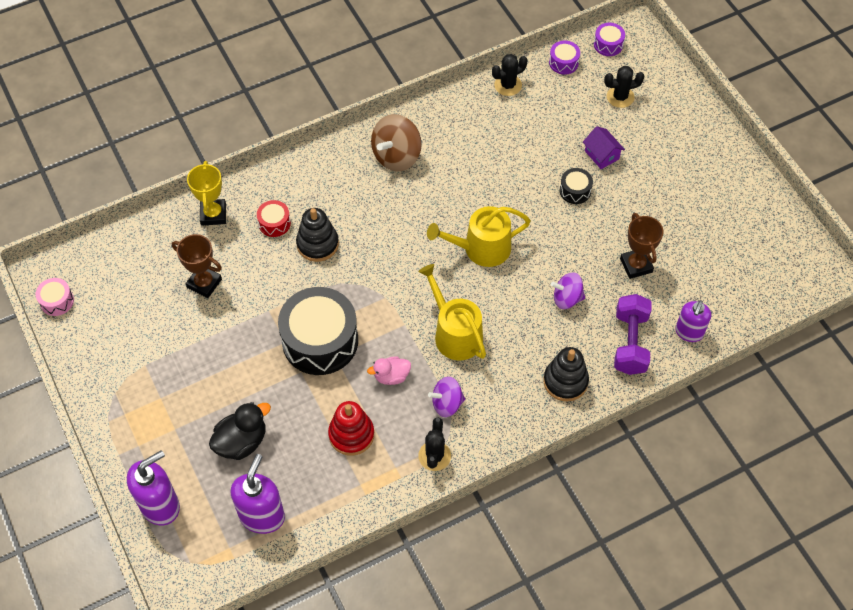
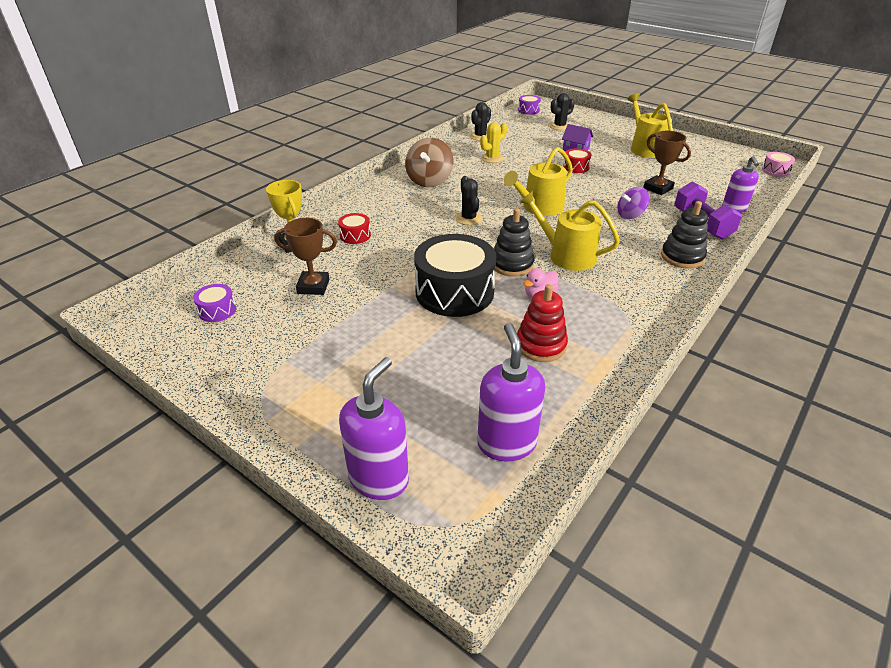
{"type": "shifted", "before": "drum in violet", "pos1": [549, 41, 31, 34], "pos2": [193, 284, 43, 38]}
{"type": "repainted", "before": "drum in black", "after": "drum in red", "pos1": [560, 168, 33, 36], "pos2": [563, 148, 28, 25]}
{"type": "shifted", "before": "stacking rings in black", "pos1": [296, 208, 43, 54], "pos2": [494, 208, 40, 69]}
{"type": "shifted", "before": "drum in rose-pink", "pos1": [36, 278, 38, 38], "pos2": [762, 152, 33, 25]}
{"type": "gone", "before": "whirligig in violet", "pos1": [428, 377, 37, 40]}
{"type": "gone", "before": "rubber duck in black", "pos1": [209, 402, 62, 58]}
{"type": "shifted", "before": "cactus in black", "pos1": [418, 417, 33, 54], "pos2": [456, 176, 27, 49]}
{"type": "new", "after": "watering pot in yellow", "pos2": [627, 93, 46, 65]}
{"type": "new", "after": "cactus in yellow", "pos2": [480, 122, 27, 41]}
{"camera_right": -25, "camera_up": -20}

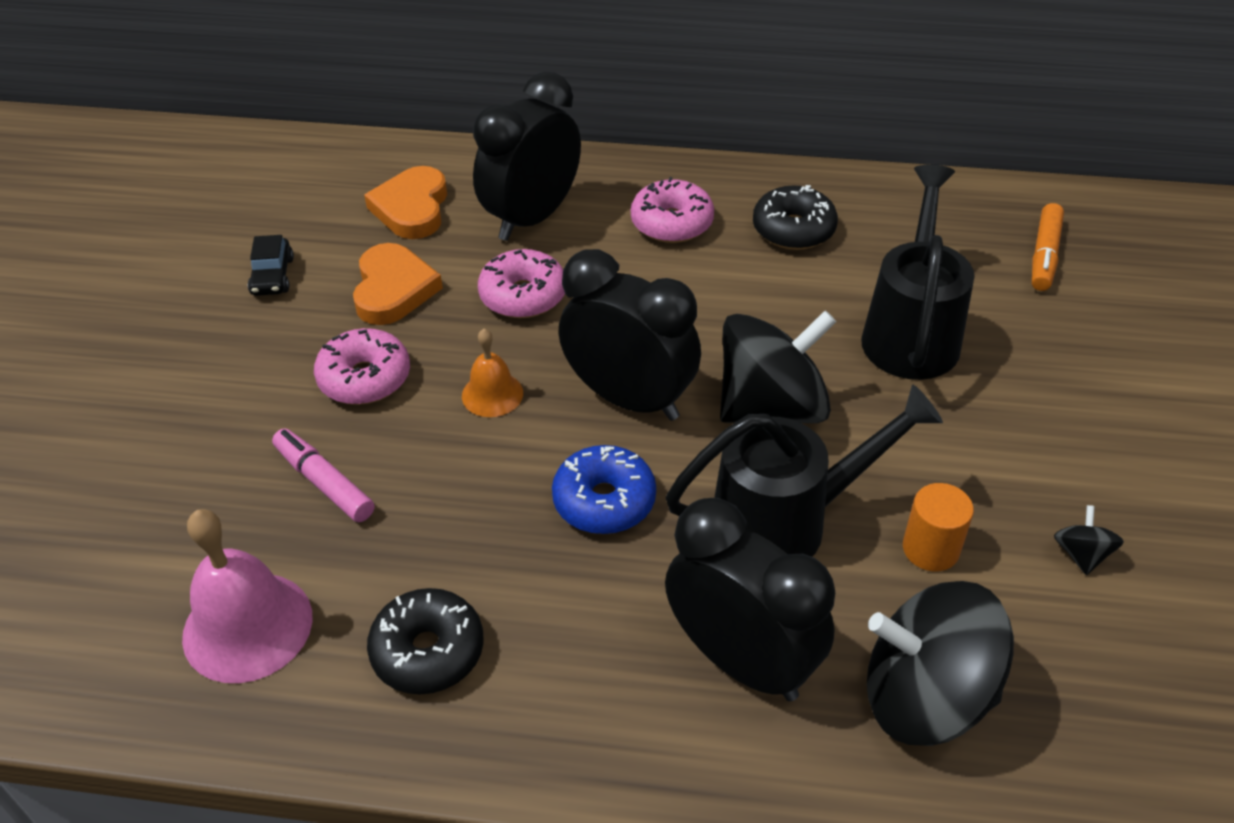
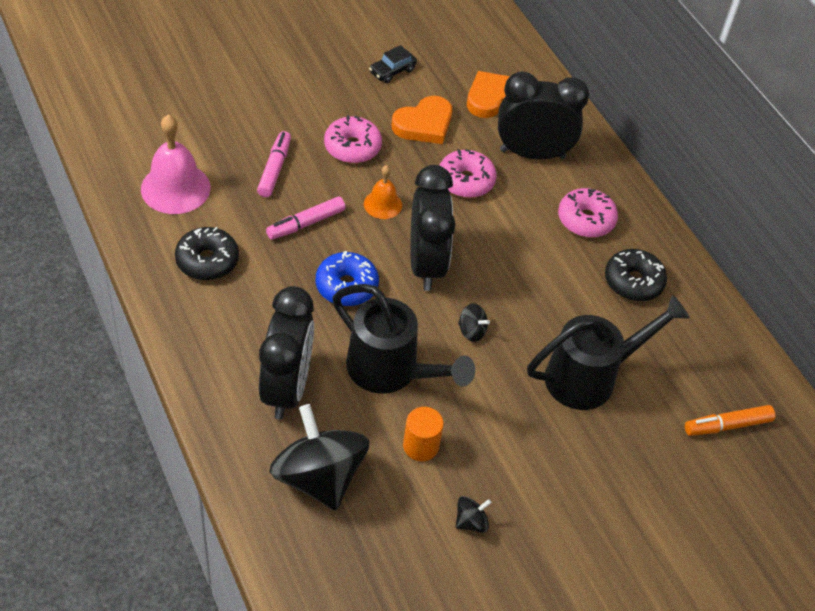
{"type": "scaled", "before": "whirligig in black", "pos1": [720, 311, 116, 112], "pos2": [458, 303, 32, 39], "scale": 0.42}
{"type": "new", "after": "felt pen in rose-pink", "pos2": [266, 196, 79, 44]}
{"camera_right": 50, "camera_up": 5}

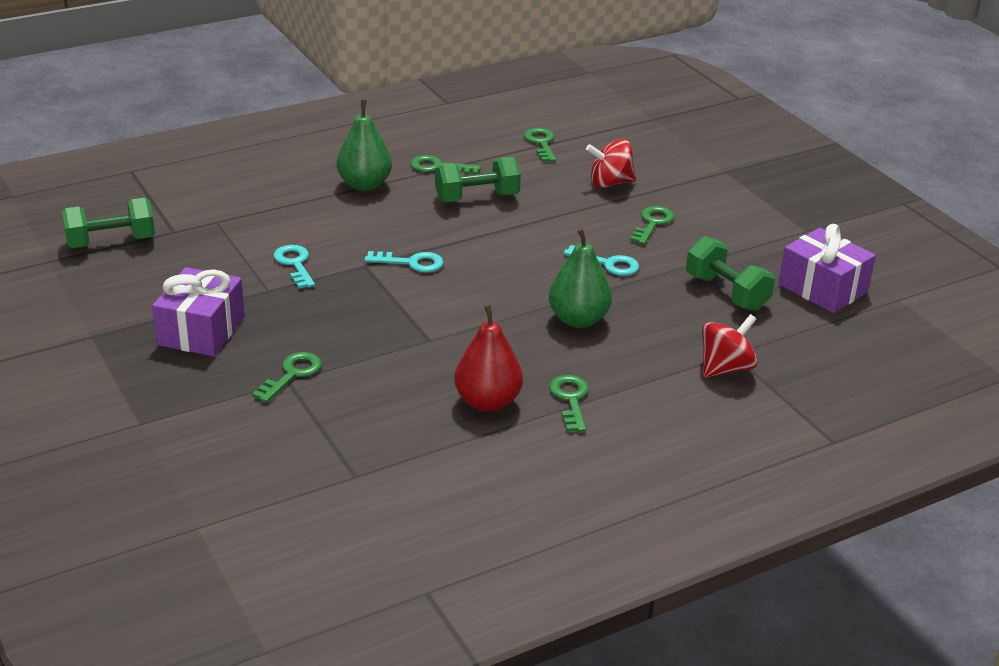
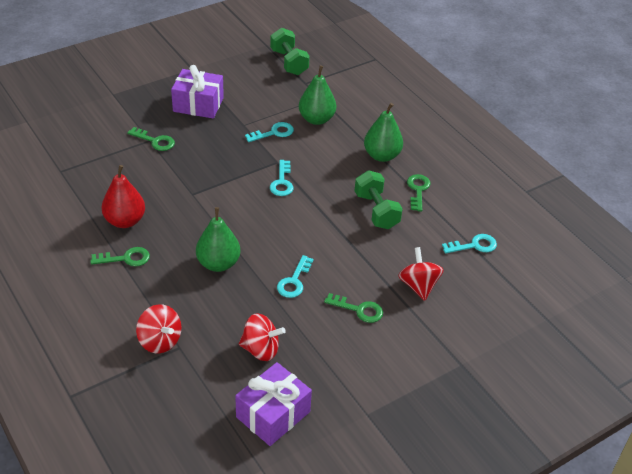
{"type": "repainted", "before": "latchkey in leaf-green", "after": "latchkey in turquoise", "pos1": [524, 128, 32, 34], "pos2": [442, 234, 55, 19]}
{"type": "swapped", "before": "hand weight in leaf-green", "after": "whirligig in red", "pos1": [686, 236, 89, 75], "pos2": [239, 313, 47, 48]}
{"type": "new", "after": "toy pear in leaf-green", "pos2": [299, 65, 37, 60]}
{"camera_right": 85, "camera_up": 10}

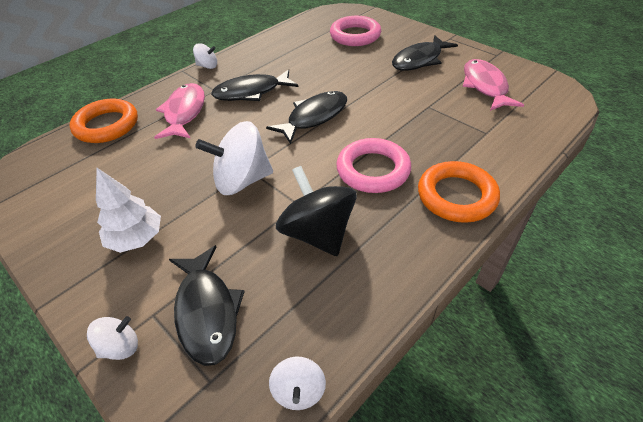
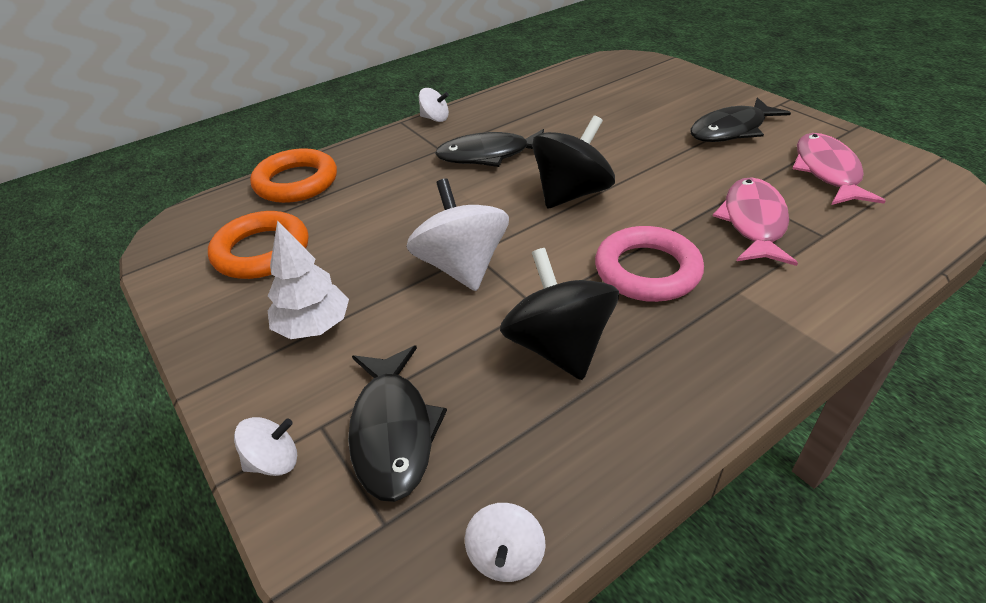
{"type": "gone", "before": "torus in rose-pink", "pos1": [330, 16, 51, 30]}
{"type": "shifted", "before": "fish figure in rose-pink", "pos1": [154, 83, 51, 56], "pos2": [713, 177, 85, 89]}
{"type": "swapped", "before": "fish figure in black", "after": "whirligig in black", "pos1": [266, 91, 81, 53], "pos2": [532, 115, 83, 94]}
{"type": "rotated", "before": "whirligig in pure white", "pos1": [195, 121, 78, 74], "pos2": [407, 178, 102, 113], "turn": 75}
{"type": "shifted", "before": "torus in orange-coloured", "pos1": [418, 161, 82, 62], "pos2": [208, 211, 100, 68]}
{"camera_right": 10, "camera_up": -5}

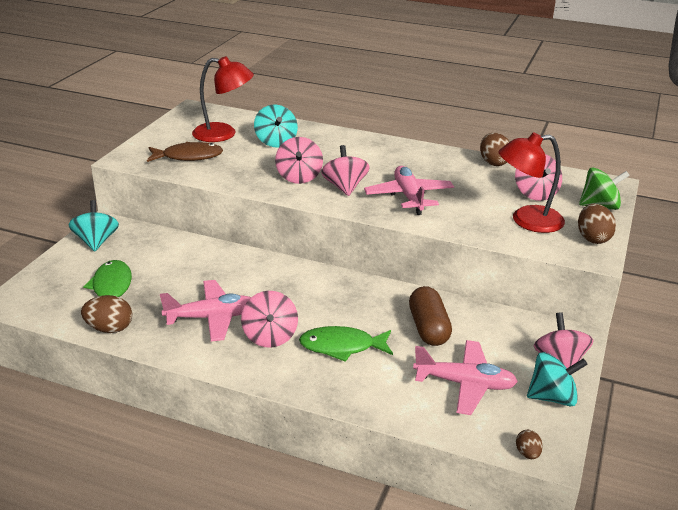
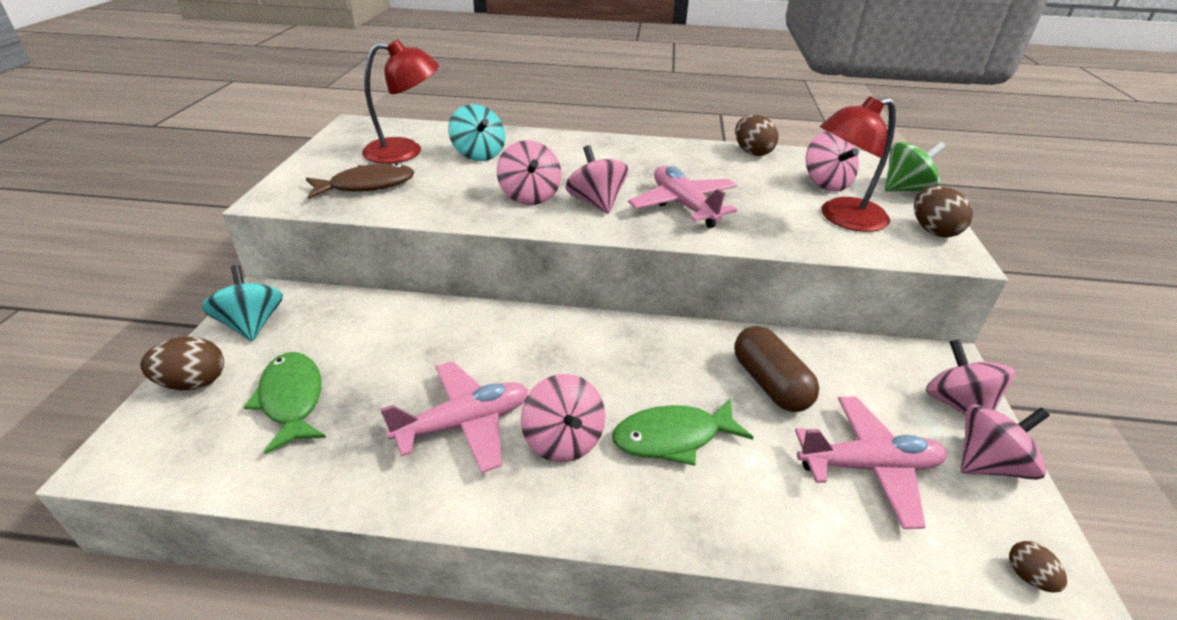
{"type": "shifted", "before": "egg in brown", "pos1": [81, 295, 51, 38], "pos2": [140, 337, 84, 53]}
{"type": "repainted", "before": "whirligig in turquoise", "after": "whirligig in rose-pink", "pos1": [527, 352, 61, 55], "pos2": [961, 405, 89, 75]}
{"camera_right": -15, "camera_up": 5}

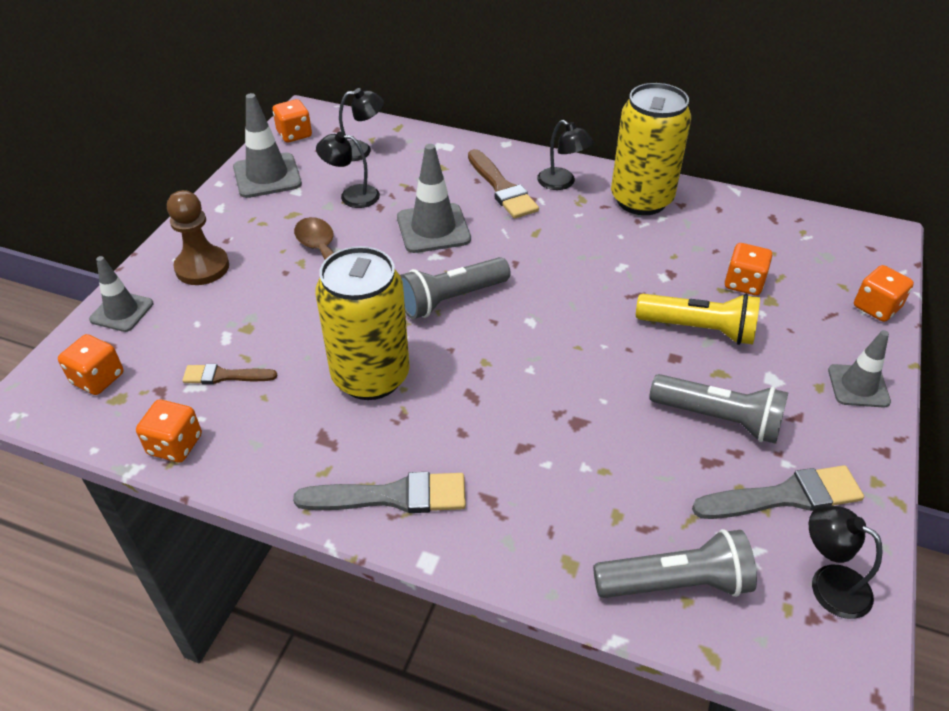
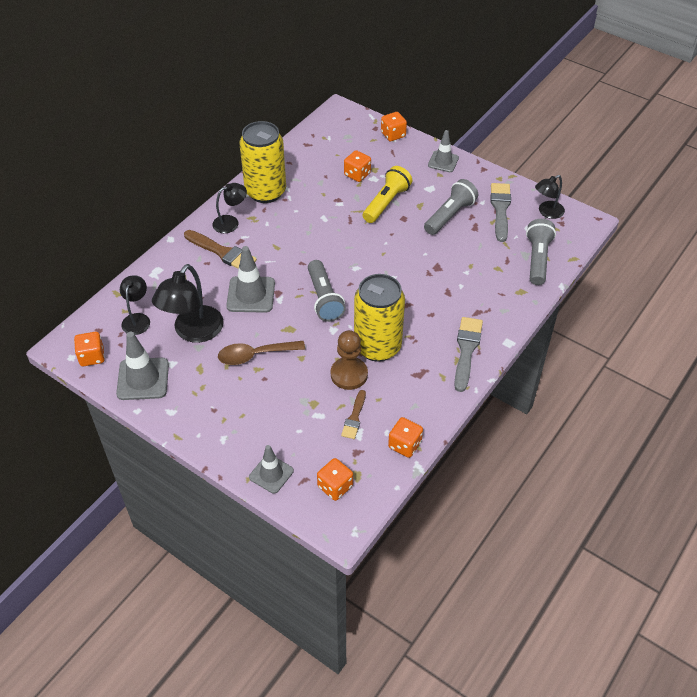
{"type": "scaled", "before": "desk lamp in black", "pos1": [316, 132, 64, 76], "pos2": [152, 264, 72, 79], "scale": 1.71}
{"type": "rotated", "before": "paint brush in brown", "pos1": [468, 149, 71, 70], "pos2": [184, 230, 73, 39], "turn": 45}
{"type": "shifted", "before": "pawn in brown", "pos1": [167, 190, 62, 95], "pos2": [331, 330, 37, 60]}
{"camera_right": -75, "camera_up": 5}

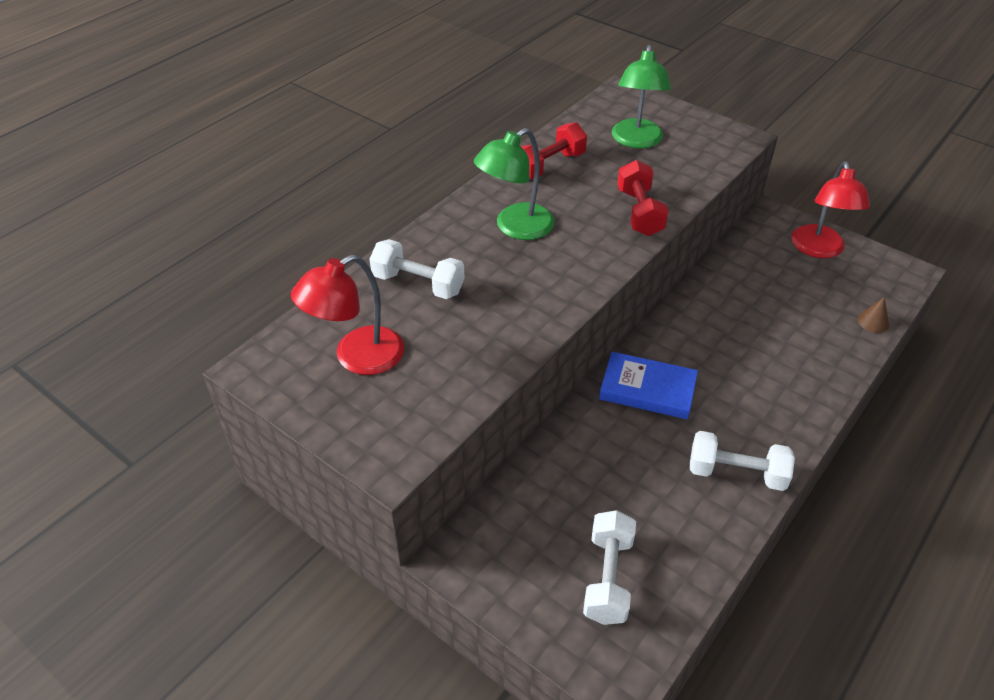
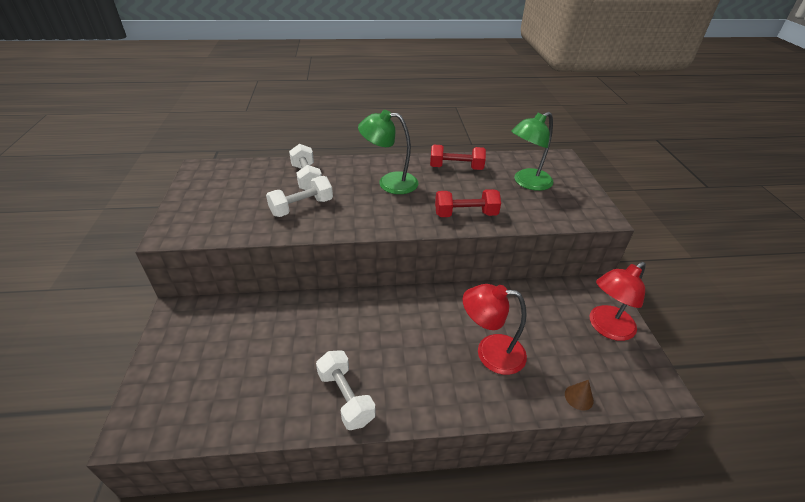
{"type": "rotated", "before": "hand weight in red", "pos1": [617, 160, 52, 76], "pos2": [435, 189, 66, 28], "turn": 45}
{"type": "shifted", "before": "desk lamp in red", "pos1": [291, 255, 113, 120], "pos2": [463, 284, 64, 91]}
{"type": "gone", "before": "hardcover in blue", "pos1": [599, 352, 99, 67]}
{"type": "shifted", "before": "hand weight in pure white", "pos1": [583, 510, 53, 115], "pos2": [266, 176, 67, 41]}
{"camera_right": 45, "camera_up": -5}

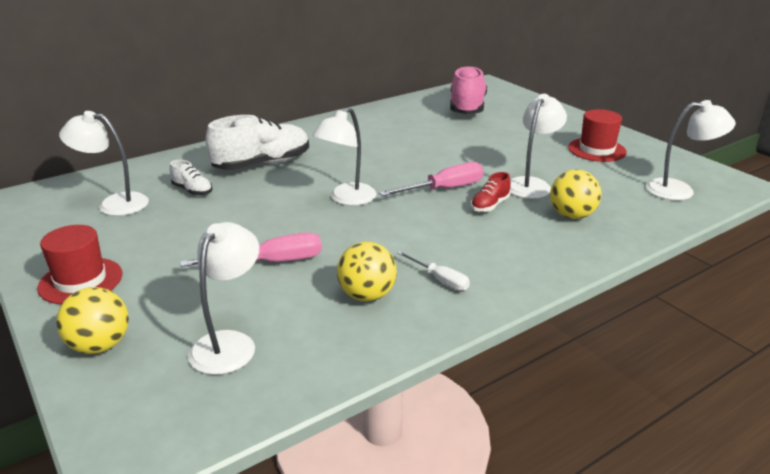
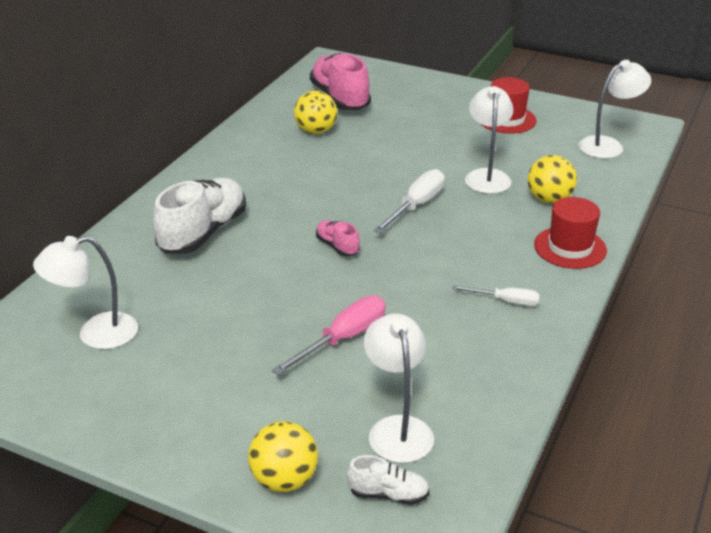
{"type": "swapped", "before": "desk lamp in pure white", "after": "sneaker in rose-pink", "pos1": [312, 107, 64, 99], "pos2": [316, 220, 44, 36]}
{"type": "shifted", "before": "sneaker in pure white", "pos1": [170, 160, 43, 36], "pos2": [347, 455, 83, 50]}
{"type": "repainted", "before": "hand screwdriver in rose-pink", "after": "hand screwdriver in pure white", "pos1": [379, 162, 104, 34], "pos2": [373, 169, 72, 64]}
{"type": "gone", "before": "sneaker in red", "pos1": [471, 172, 40, 40]}
{"type": "shifted", "before": "top hat in red", "pos1": [37, 225, 86, 79], "pos2": [534, 197, 73, 72]}
{"type": "shifted", "before": "play ball in yellow", "pos1": [337, 242, 60, 60], "pos2": [294, 91, 43, 43]}
{"camera_right": -30, "camera_up": 5}

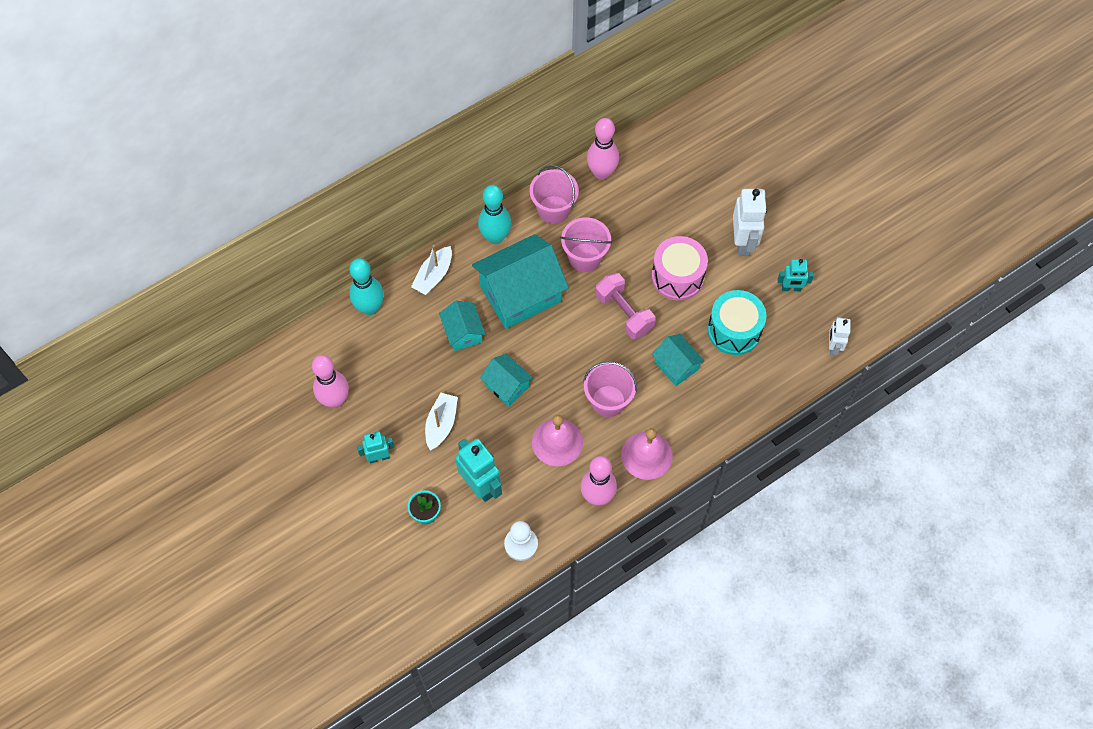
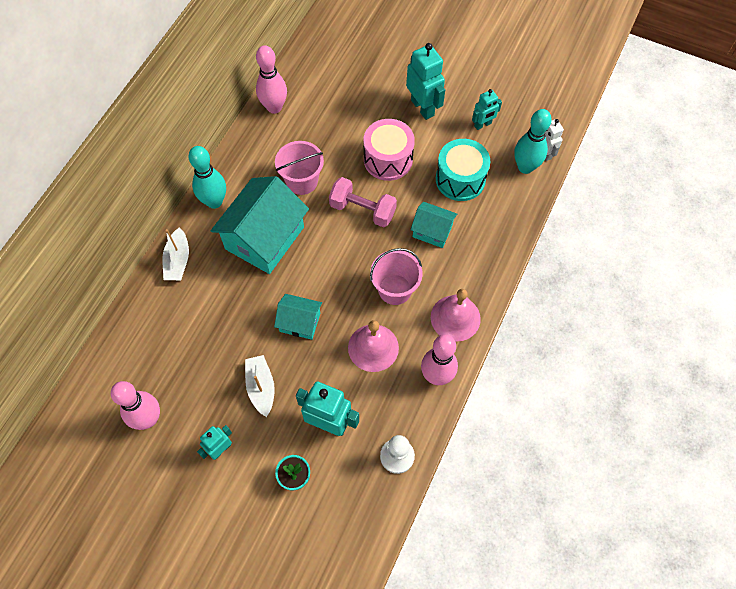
{"type": "gone", "before": "sand bucket in rose-pink", "pos1": [529, 165, 50, 59]}
{"type": "repainted", "before": "robot in pure white", "after": "robot in turquoise", "pos1": [733, 189, 34, 67], "pos2": [406, 43, 39, 77]}
{"type": "shifted", "before": "bowling pin in turquoise", "pos1": [349, 258, 35, 57], "pos2": [514, 109, 38, 65]}
{"type": "gone", "before": "cottage in turquoise", "pos1": [439, 301, 47, 50]}
{"camera_right": -30, "camera_up": 0}

